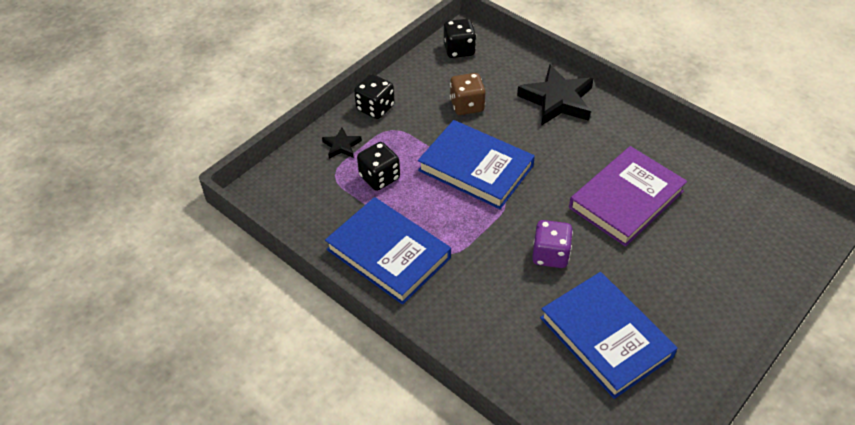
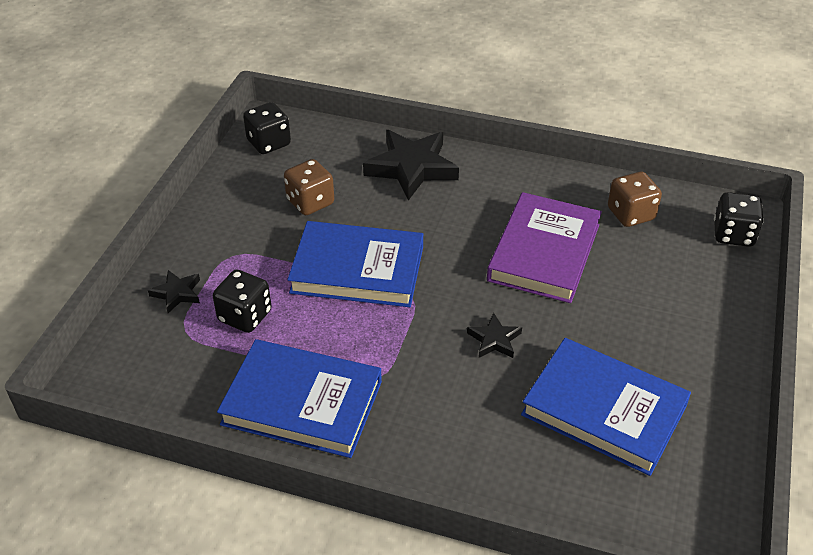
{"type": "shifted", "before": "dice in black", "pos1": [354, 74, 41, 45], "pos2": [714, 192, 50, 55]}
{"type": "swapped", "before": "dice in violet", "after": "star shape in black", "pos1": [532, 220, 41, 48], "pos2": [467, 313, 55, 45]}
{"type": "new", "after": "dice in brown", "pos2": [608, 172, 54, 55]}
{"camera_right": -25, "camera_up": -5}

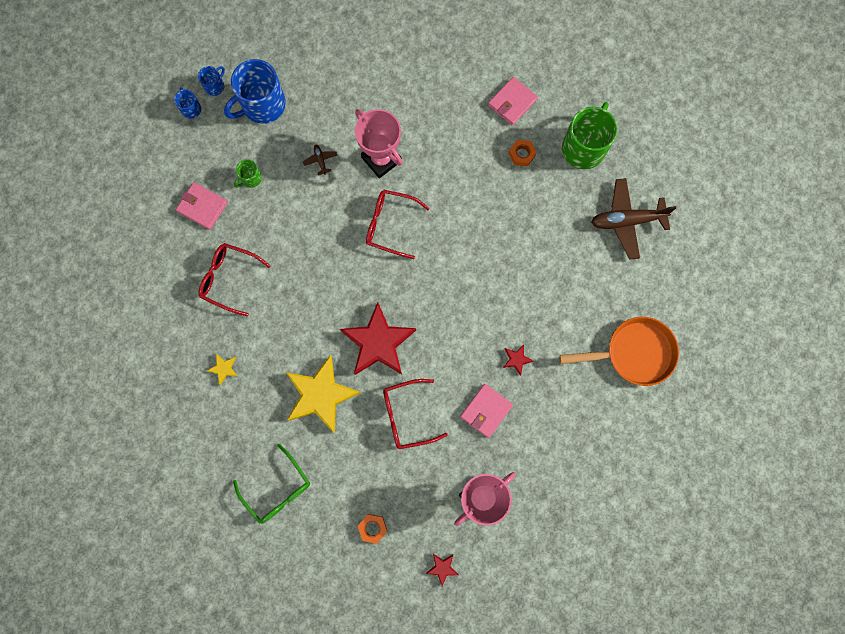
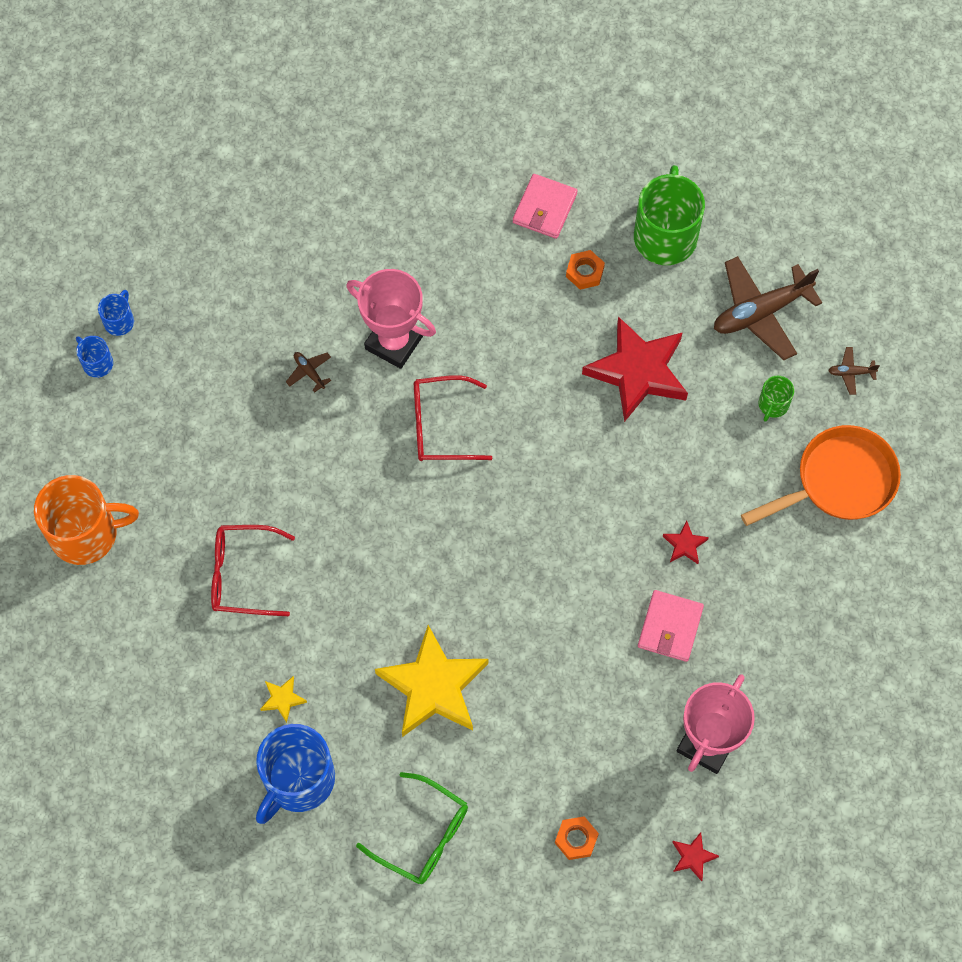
{"type": "shifted", "before": "coffee mug in blue", "pos1": [224, 59, 62, 65], "pos2": [256, 724, 79, 100]}
{"type": "shifted", "before": "coffee mug in leaf-green", "pos1": [234, 159, 28, 29], "pos2": [759, 376, 35, 46]}
{"type": "gone", "before": "wallet in rose-pink", "pos1": [176, 182, 52, 48]}
{"type": "shifted", "before": "star shape in red", "pos1": [340, 302, 76, 73], "pos2": [582, 316, 106, 106]}
{"type": "gone", "before": "glasses in red", "pos1": [383, 379, 65, 70]}
{"type": "new", "after": "plane in brown", "pos2": [828, 347, 52, 48]}
{"type": "new", "after": "coffee mug in orange-coloured", "pos2": [34, 475, 105, 90]}
{"camera_right": -20, "camera_up": -10}

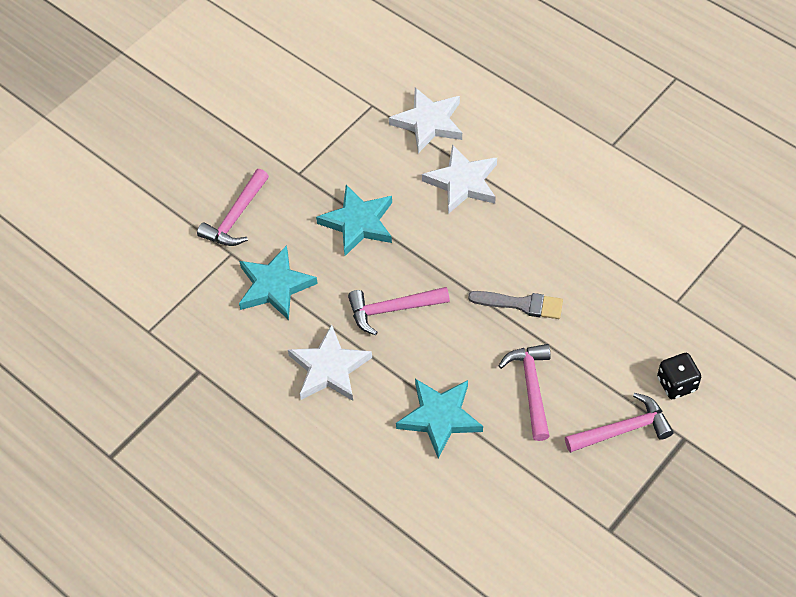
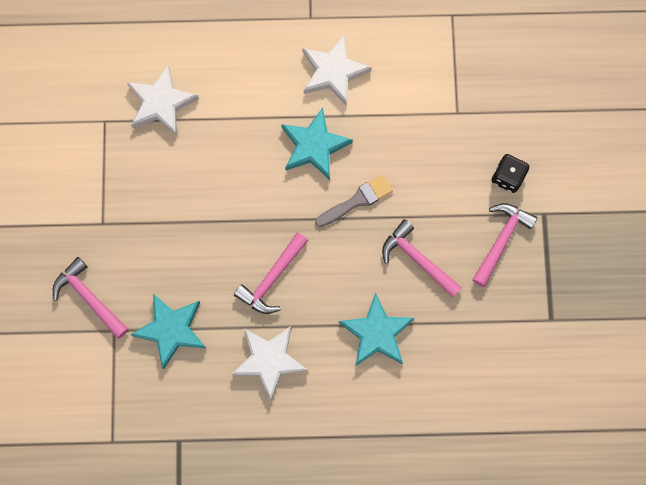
{"type": "shifted", "before": "star shape in pure white", "pos1": [422, 144, 75, 70], "pos2": [303, 35, 69, 71]}
{"type": "rotated", "before": "claw hammer in rose-pink", "pos1": [197, 169, 72, 77], "pos2": [53, 257, 75, 82], "turn": 150}
{"type": "shifted", "before": "star shape in turquoise", "pos1": [316, 185, 76, 71], "pos2": [281, 108, 72, 72]}
{"camera_right": -45, "camera_up": 20}

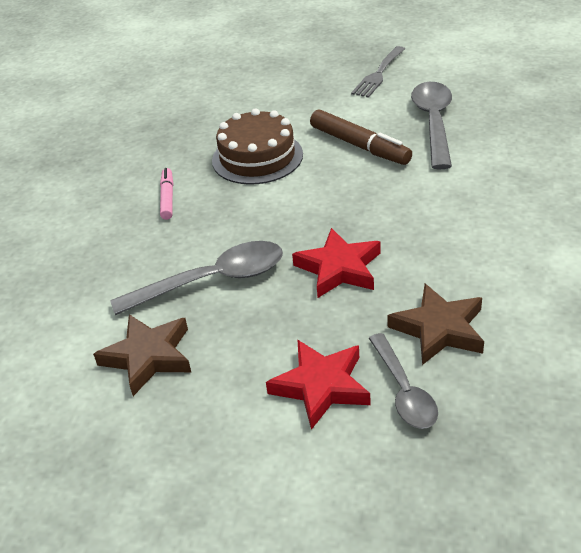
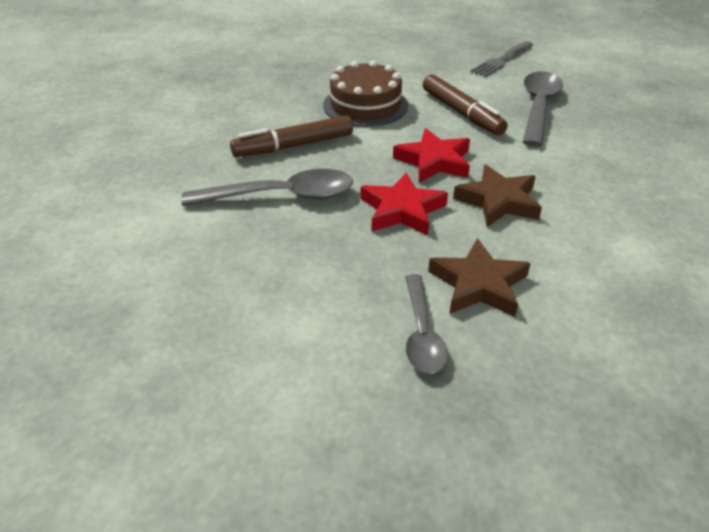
{"type": "gone", "before": "felt pen in rose-pink", "pos1": [160, 168, 13, 52]}
{"type": "shifted", "before": "star shape in brown", "pos1": [93, 314, 98, 82], "pos2": [453, 165, 89, 62]}
{"type": "shifted", "before": "star shape in red", "pos1": [266, 340, 105, 90], "pos2": [393, 128, 77, 55]}
{"type": "new", "after": "felt pen in brown", "pos2": [230, 115, 123, 42]}
{"camera_right": 10, "camera_up": 0}

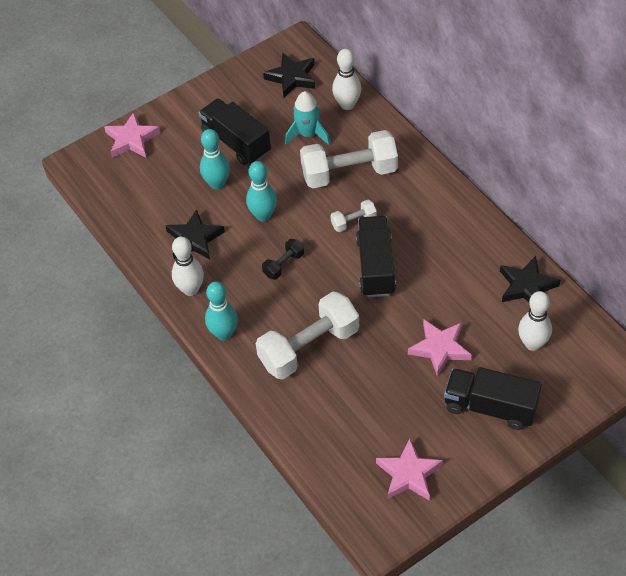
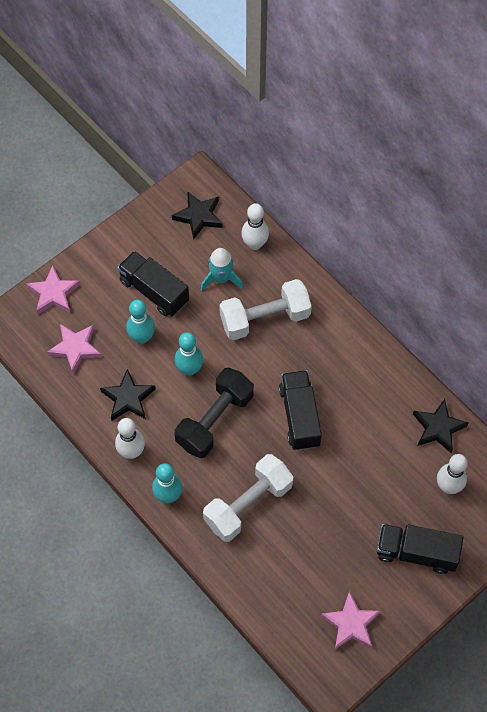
{"type": "gone", "before": "hand weight in pure white", "pos1": [330, 200, 47, 32]}
{"type": "scaled", "before": "hand weight in black", "pos1": [262, 239, 42, 41], "pos2": [175, 368, 79, 90], "scale": 2.16}
{"type": "shifted", "before": "star shape in rose-pink", "pos1": [408, 319, 64, 58], "pos2": [47, 324, 55, 50]}
{"camera_right": -10, "camera_up": 10}

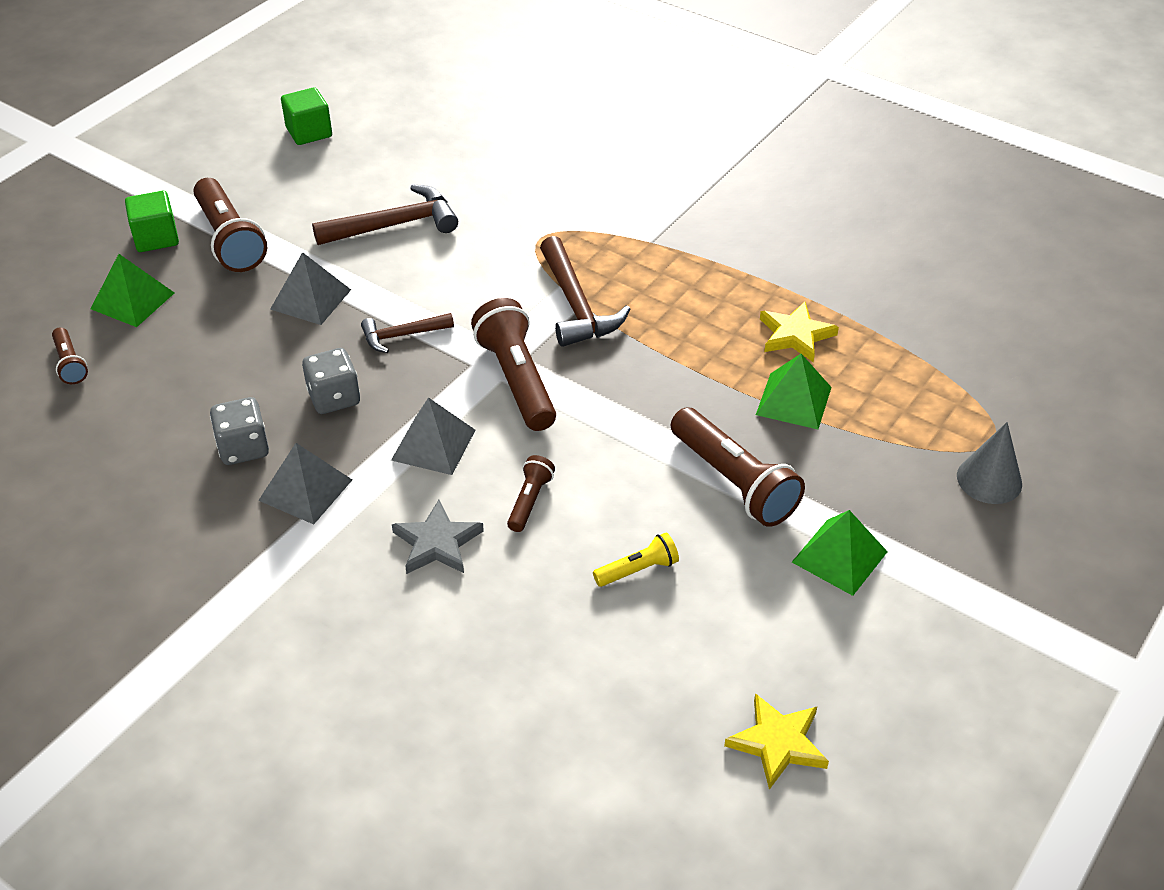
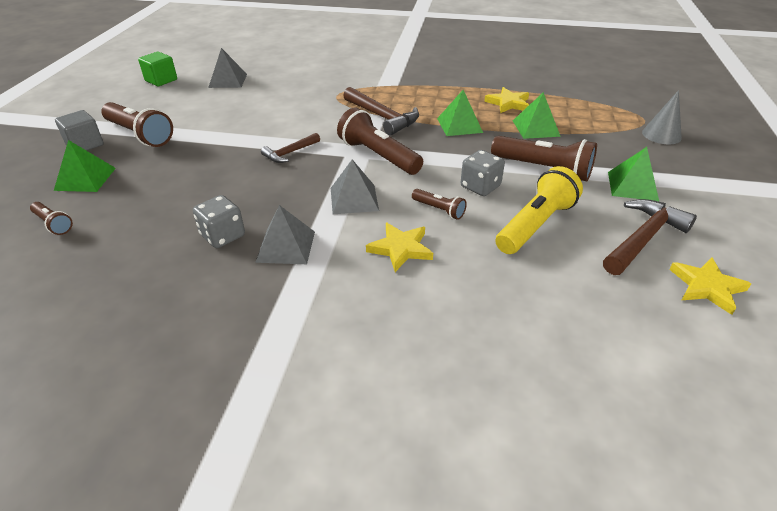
{"type": "shifted", "before": "claw hammer in brown", "pos1": [312, 184, 146, 61], "pos2": [603, 199, 94, 76]}
{"type": "repainted", "before": "block in leaf-green", "after": "block in ash-grey", "pos1": [125, 191, 54, 61], "pos2": [55, 110, 49, 41]}
{"type": "shifted", "before": "solid pyramid in ash-grey", "pos1": [270, 252, 81, 73], "pos2": [208, 48, 39, 40]}
{"type": "shifted", "before": "dice in ash-grey", "pos1": [302, 348, 58, 66], "pos2": [461, 150, 44, 46]}
{"type": "rotated", "before": "flashlight in brown", "pos1": [507, 455, 48, 77], "pos2": [412, 189, 55, 31], "turn": 135}
{"type": "repainted", "before": "star shape in ash-grey", "after": "star shape in yellow", "pos1": [392, 500, 92, 74], "pos2": [366, 223, 67, 49]}
{"type": "scaled", "before": "flashlight in yellow", "pos1": [593, 533, 86, 54], "pos2": [495, 166, 88, 88], "scale": 1.95}
{"type": "new", "after": "solid pyramid in leaf-green", "pos2": [437, 90, 46, 46]}
{"camera_right": -25, "camera_up": -5}

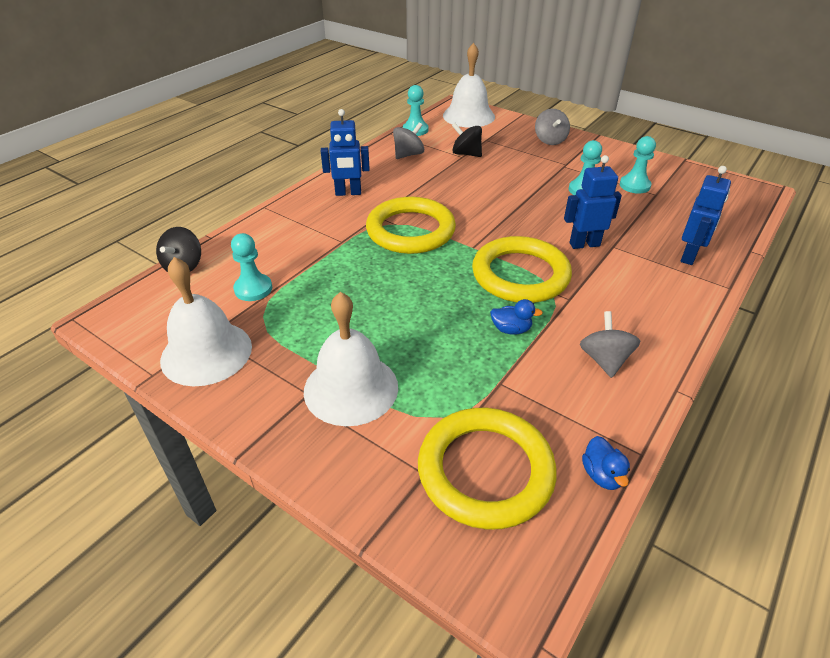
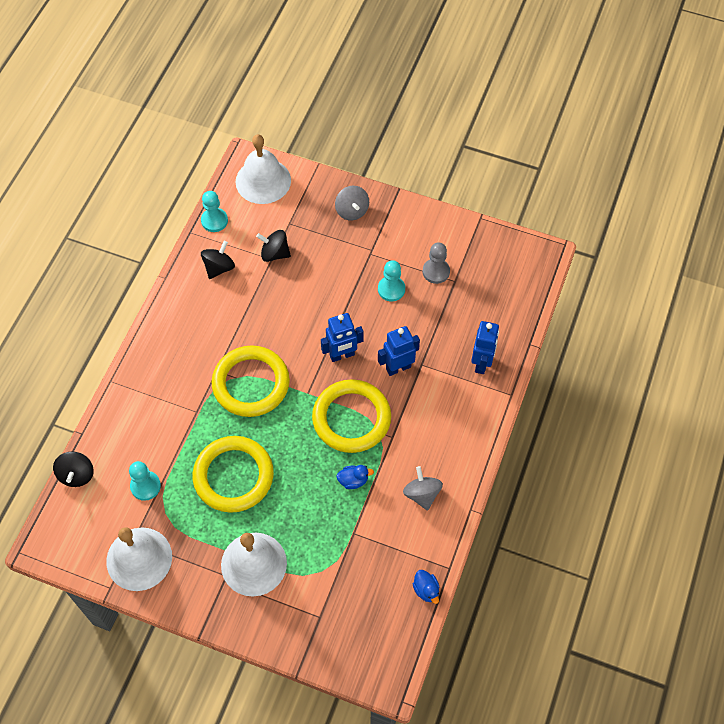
{"type": "shifted", "before": "robot in blue", "pos1": [321, 109, 49, 87], "pos2": [321, 313, 43, 49]}
{"type": "repainted", "before": "whirligig in ash-grey", "after": "whirligig in black", "pos1": [393, 122, 31, 37], "pos2": [201, 241, 34, 38]}
{"type": "repainted", "before": "pawn in turquoise", "after": "pawn in ash-grey", "pos1": [620, 136, 36, 58], "pos2": [423, 243, 27, 41]}
{"type": "shifted", "before": "torus in yellow", "pos1": [418, 408, 139, 122], "pos2": [192, 436, 82, 77]}
{"camera_right": -15, "camera_up": 20}

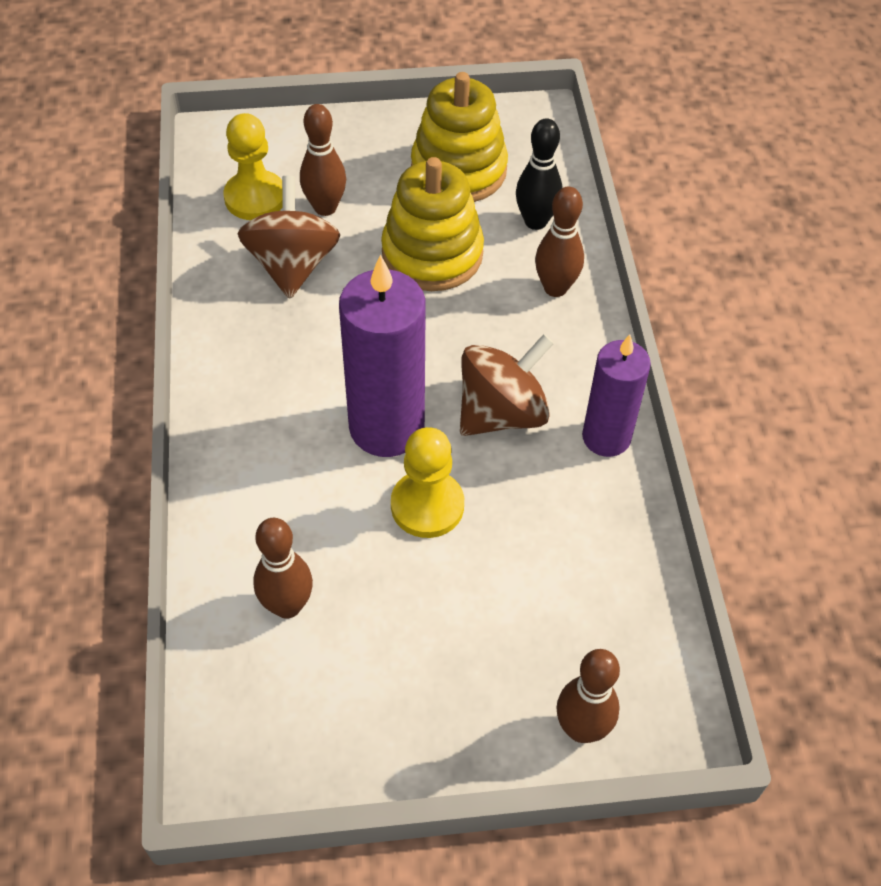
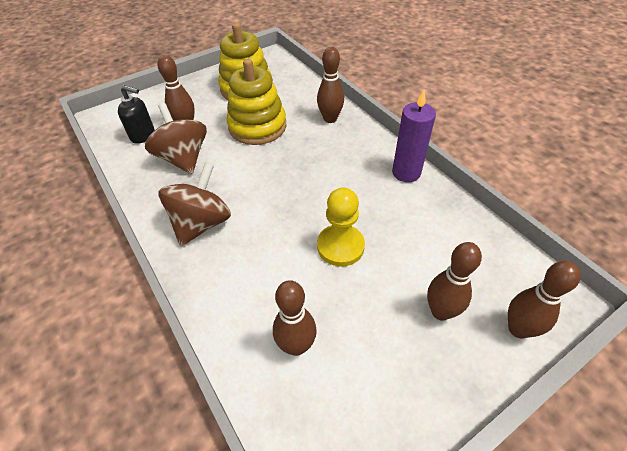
{"type": "swapped", "before": "pawn in yellow", "after": "pump bottle in black", "pos1": [223, 113, 60, 107], "pos2": [118, 85, 36, 59]}
{"type": "gone", "before": "bowling pin in black", "pos1": [516, 118, 47, 112]}
{"type": "gone", "before": "candle in violet", "pos1": [339, 255, 87, 202]}
{"type": "shifted", "before": "whirligig in brown", "pos1": [460, 334, 94, 102], "pos2": [158, 163, 73, 83]}
{"type": "new", "after": "bowling pin in brown", "pos2": [427, 242, 55, 79]}
{"camera_right": -25, "camera_up": -5}

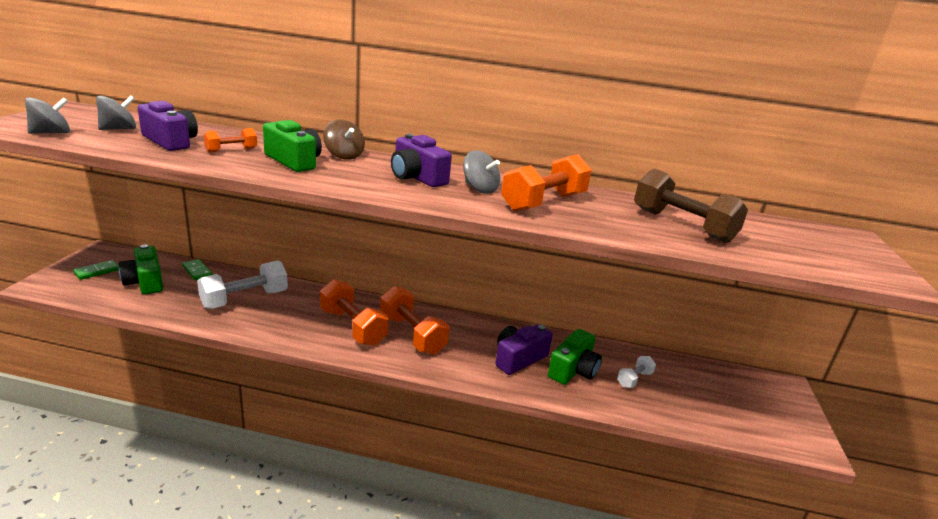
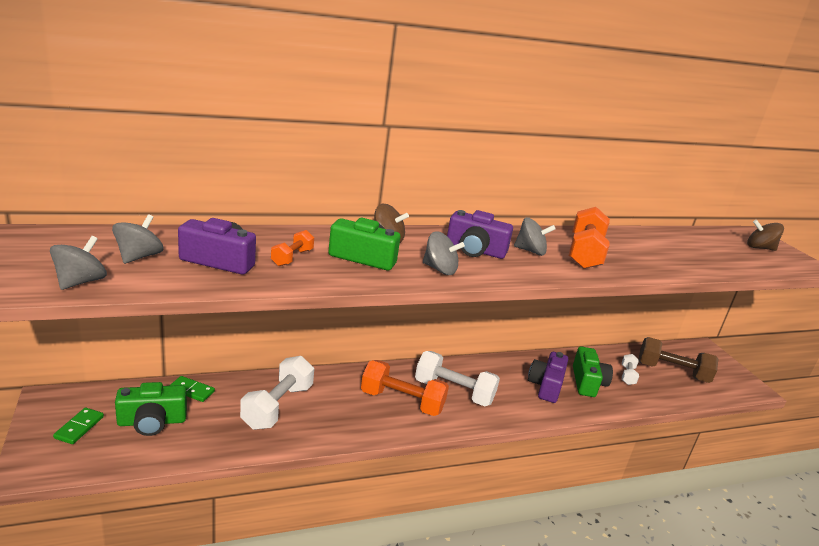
{"type": "shifted", "before": "hand weight in brown", "pos1": [634, 169, 114, 74], "pos2": [638, 337, 80, 46]}
{"type": "rotated", "before": "camera in leaf-green", "pos1": [119, 245, 44, 49], "pos2": [115, 382, 72, 54], "turn": -45}
{"type": "repainted", "before": "hand weight in orange-coloured", "after": "hand weight in pure white", "pos1": [380, 286, 69, 69], "pos2": [415, 351, 85, 55]}
{"type": "new", "after": "whirligig in brown", "pos2": [747, 220, 37, 31]}
{"type": "new", "after": "whirligig in ash-grey", "pos2": [423, 231, 42, 44]}
{"camera_right": -30, "camera_up": 0}

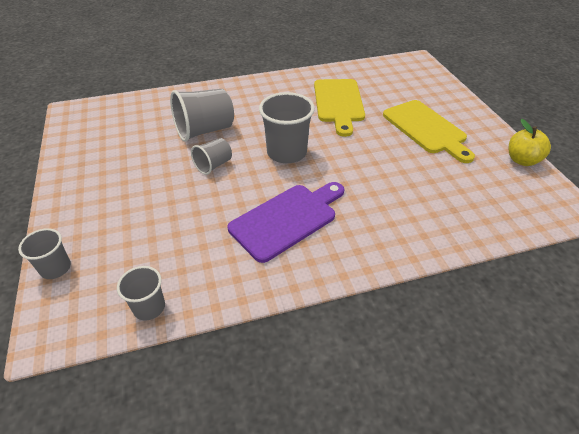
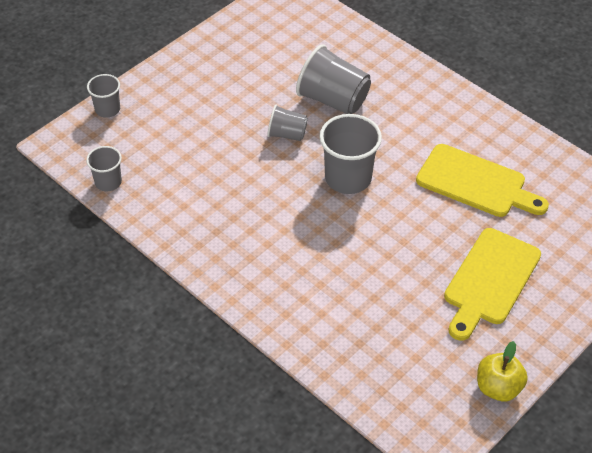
{"type": "rotated", "before": "cutting board in yellow", "pos1": [314, 79, 51, 58], "pos2": [416, 144, 133, 73], "turn": -120}
{"type": "gone", "before": "cutting board in violet", "pos1": [228, 182, 116, 81]}
{"camera_right": 60, "camera_up": 5}

